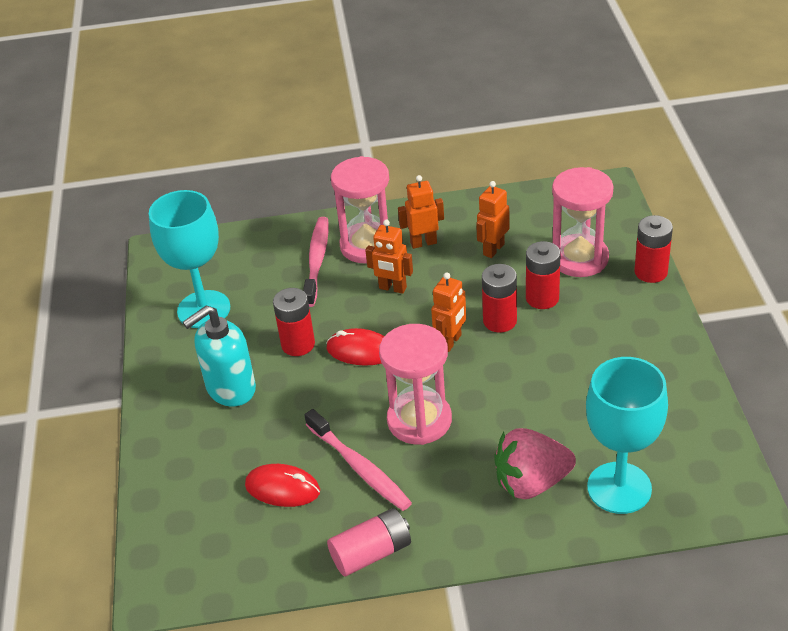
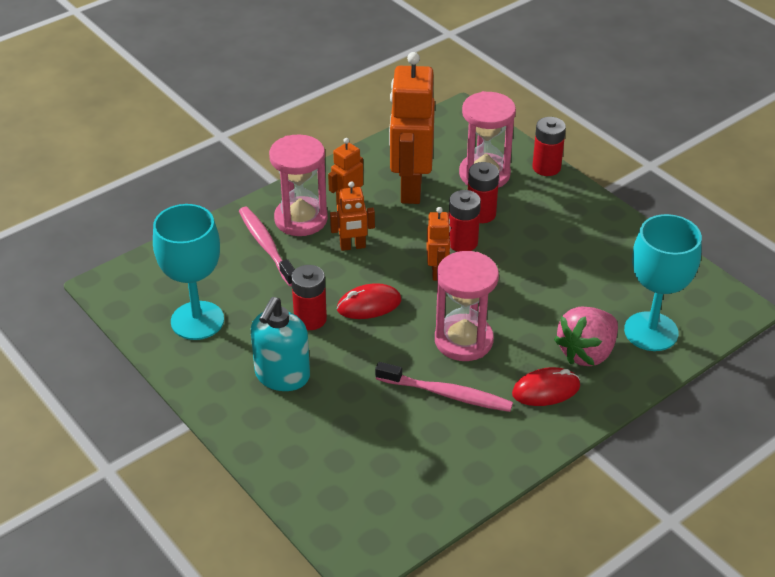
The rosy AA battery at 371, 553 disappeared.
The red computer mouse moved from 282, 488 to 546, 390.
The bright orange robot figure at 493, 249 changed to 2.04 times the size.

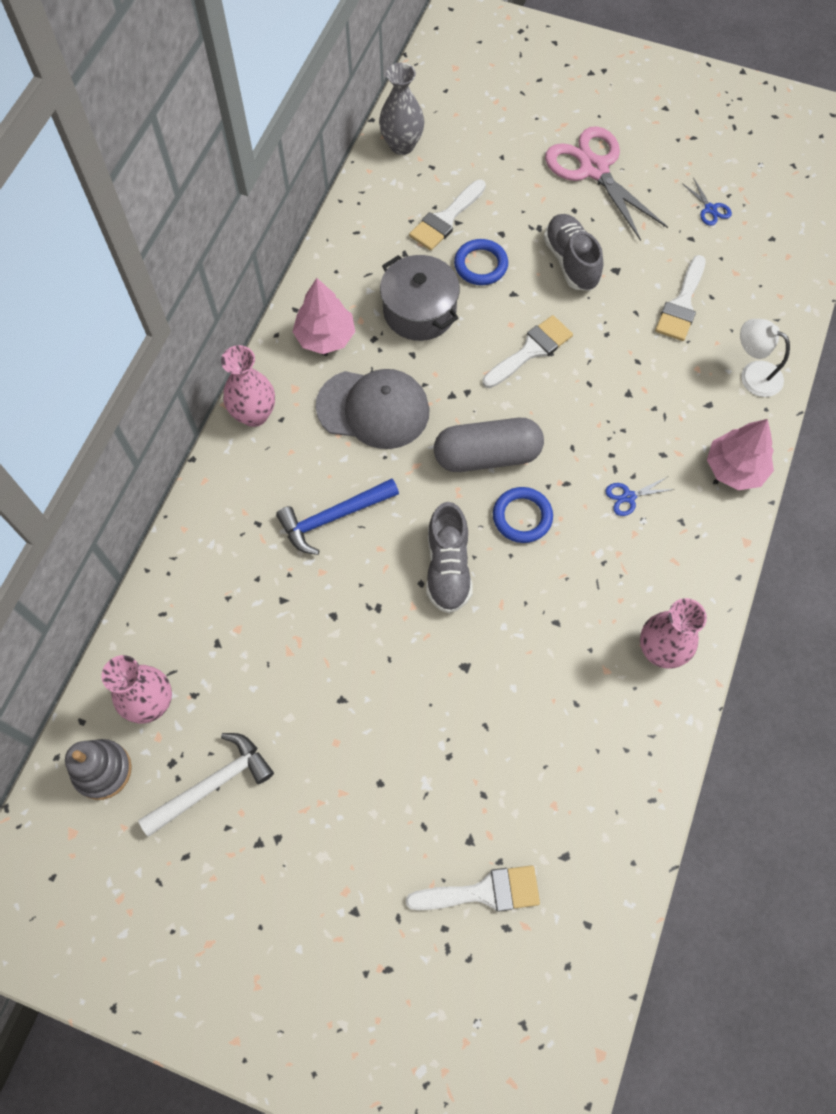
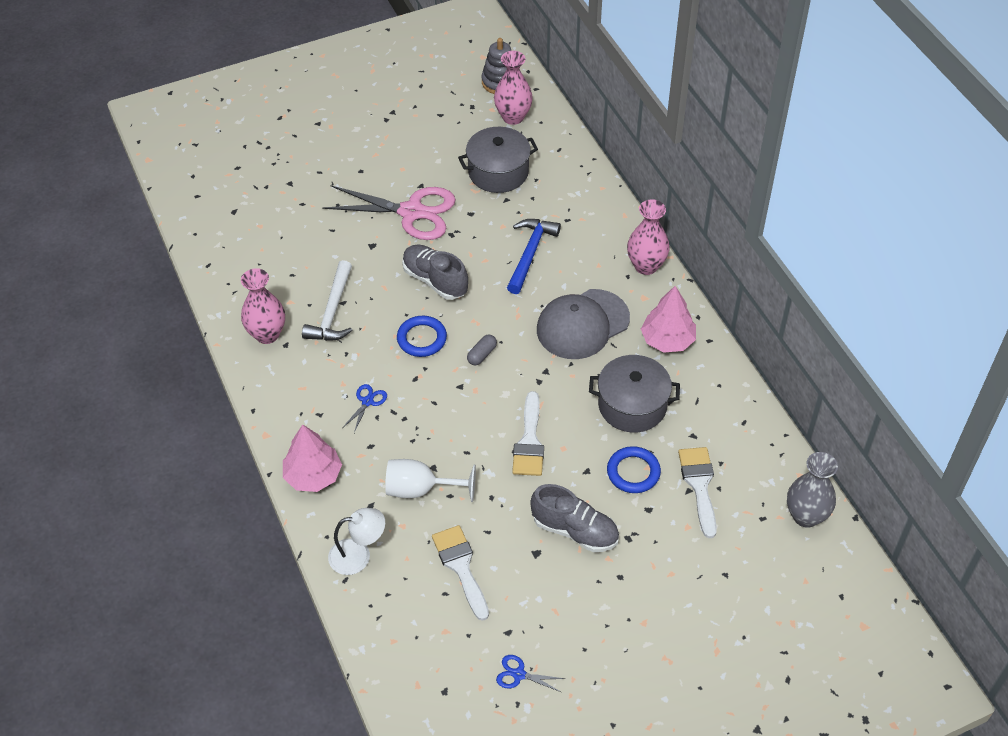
The white paint brush at 483, 892 disappeared.
The white chalice at 420, 489 appeared.
The grey pot at 498, 172 appeared.
The white carpenter's hammer moved from 213, 784 to 332, 311.
The rosy pair of scissors moved from 594, 169 to 411, 212.
The grey pill shape at 487, 455 changed to 0.42 times the size.

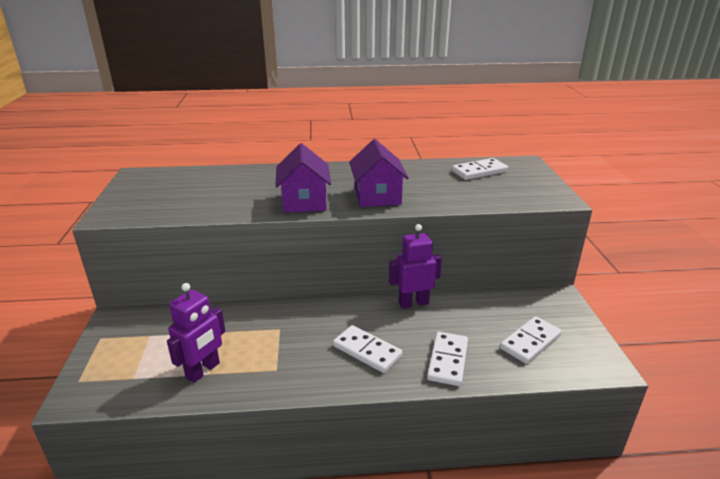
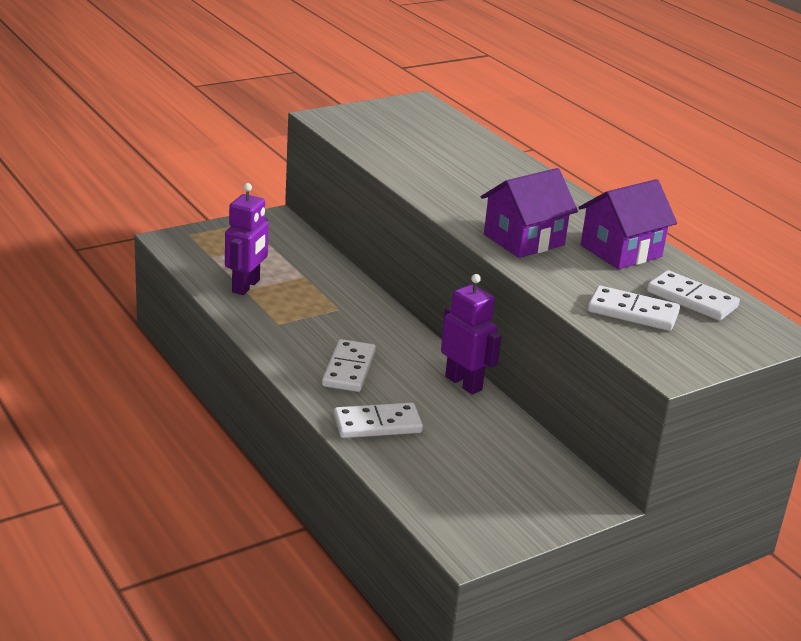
The purple cottage moved from 304, 202 to 621, 251.
The white domino moved from 530, 342 to 632, 312.
The purple robot figure at 203, 371 turned 75 degrees counterclockwise.

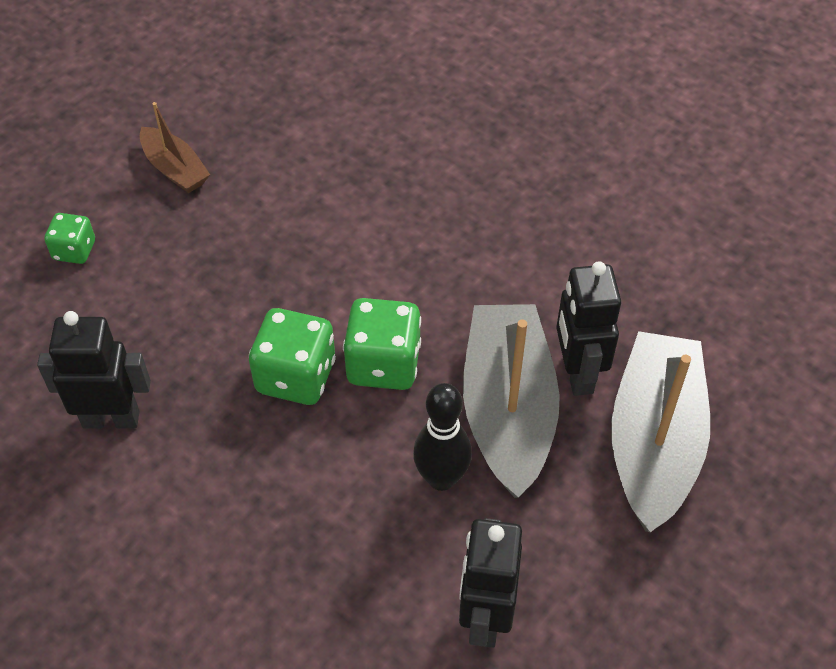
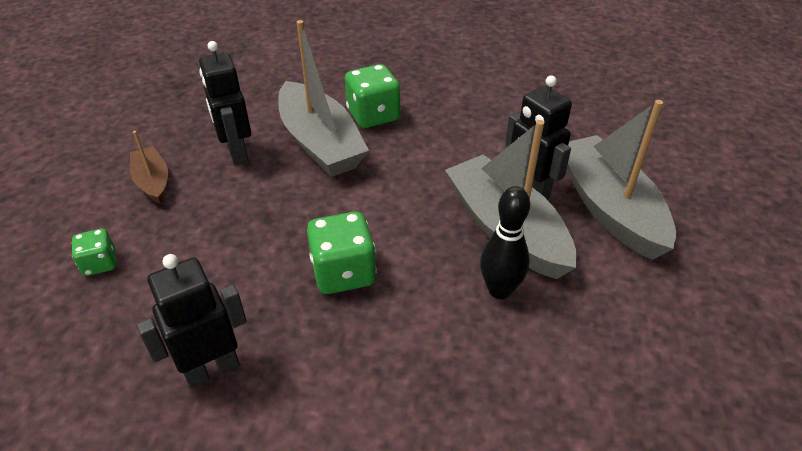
The grey sailboat at 320, 143 appeared.
The leaf-green game die moved from 383, 364 to 373, 115.
The jet-black robot figure moved from 485, 617 to 237, 153.
The dark brown sailboat at 175, 169 turned 135 degrees counterclockwise.

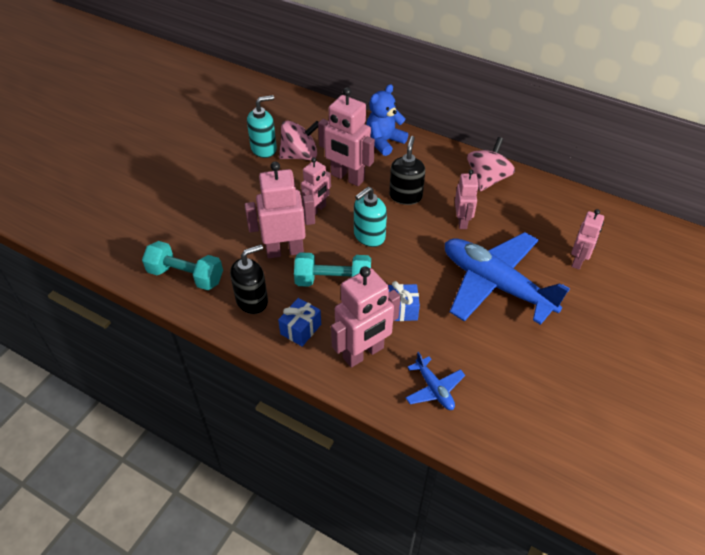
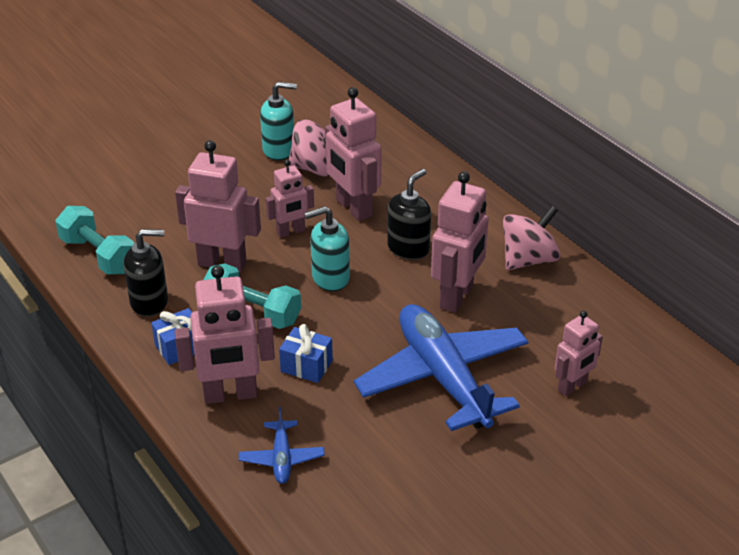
The cobalt teddy bear at 384, 142 disappeared.
The rosy robot figure at 462, 221 changed to 1.64 times the size.

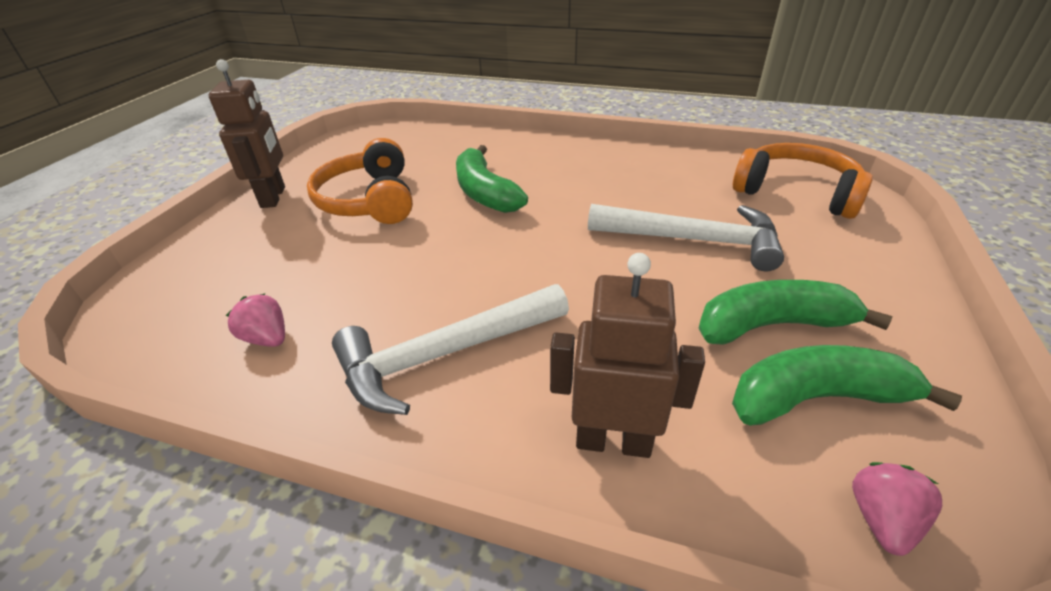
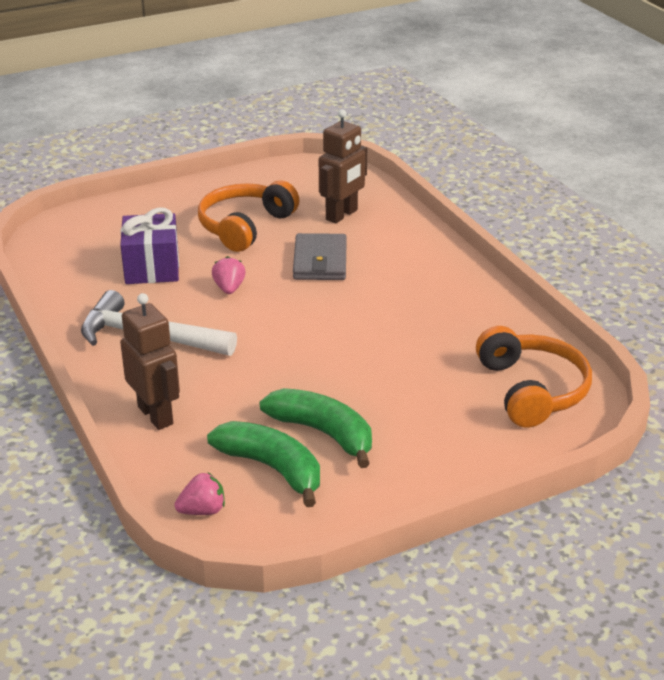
The white carpenter's hammer at 693, 240 disappeared.
The purple present at 152, 268 appeared.
The dark brown robot figure moved from 274, 197 to 342, 215.
The rosy strawberry moved from 267, 338 to 229, 288.
The leaf-green banana at 485, 193 was replaced by the grey billfold at 320, 261.

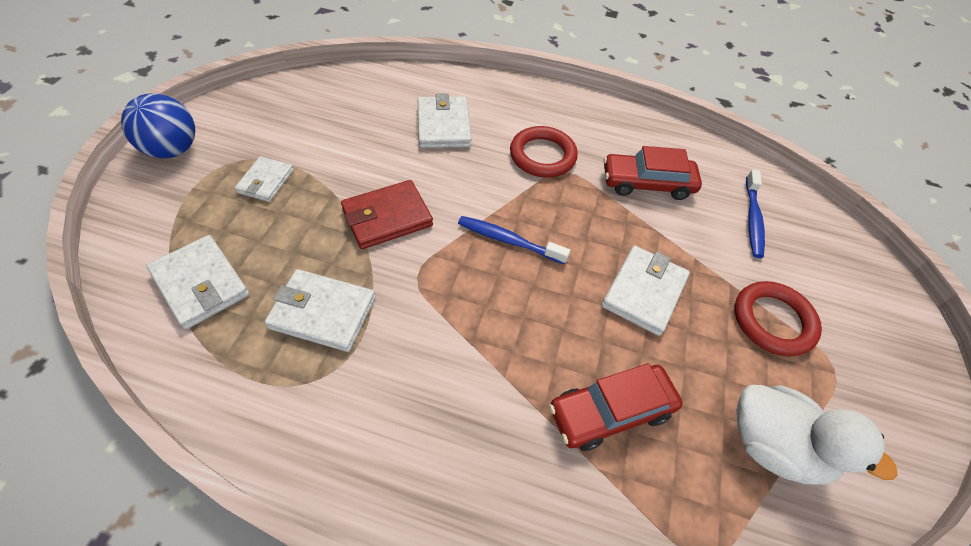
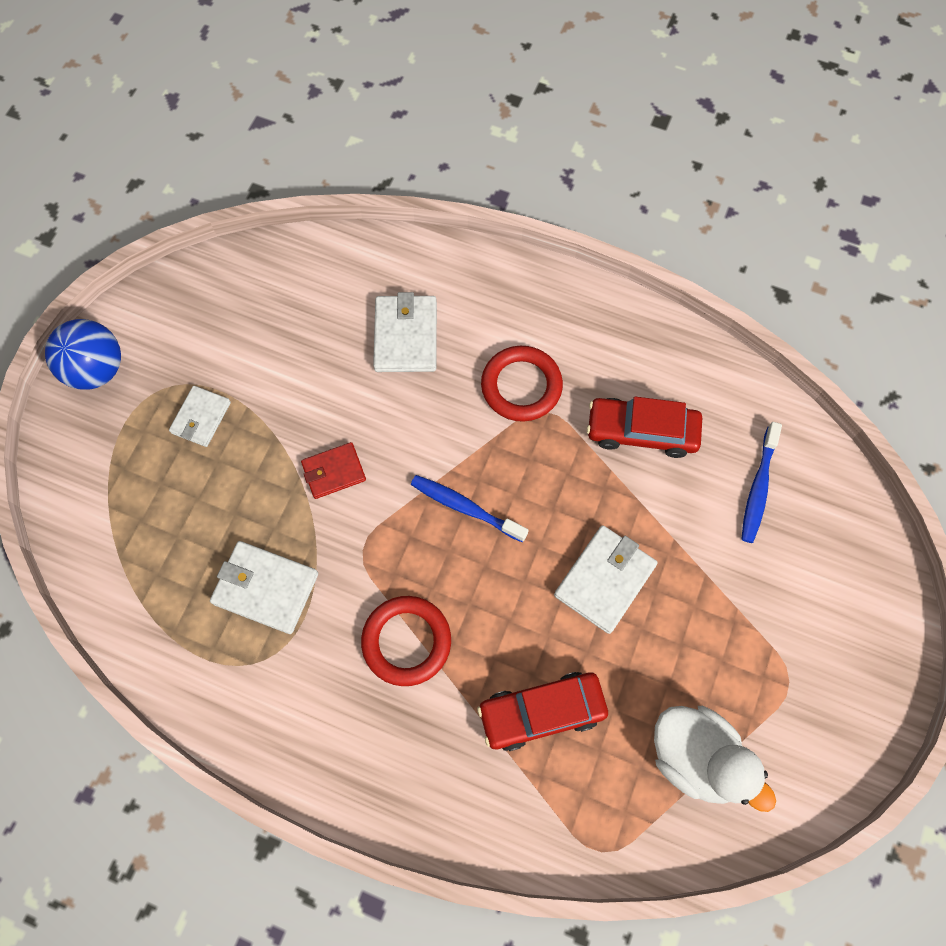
The white billfold at 201, 284 disappeared.
The red hoop moved from 773, 321 to 406, 641.
The red billfold at 387, 217 changed to 0.65 times the size.

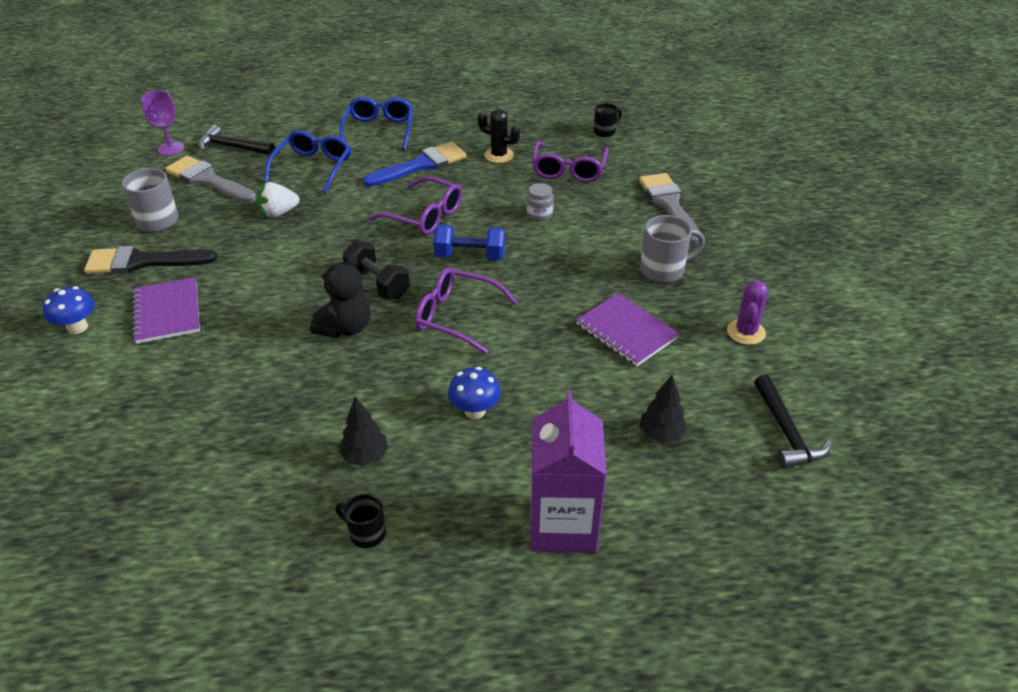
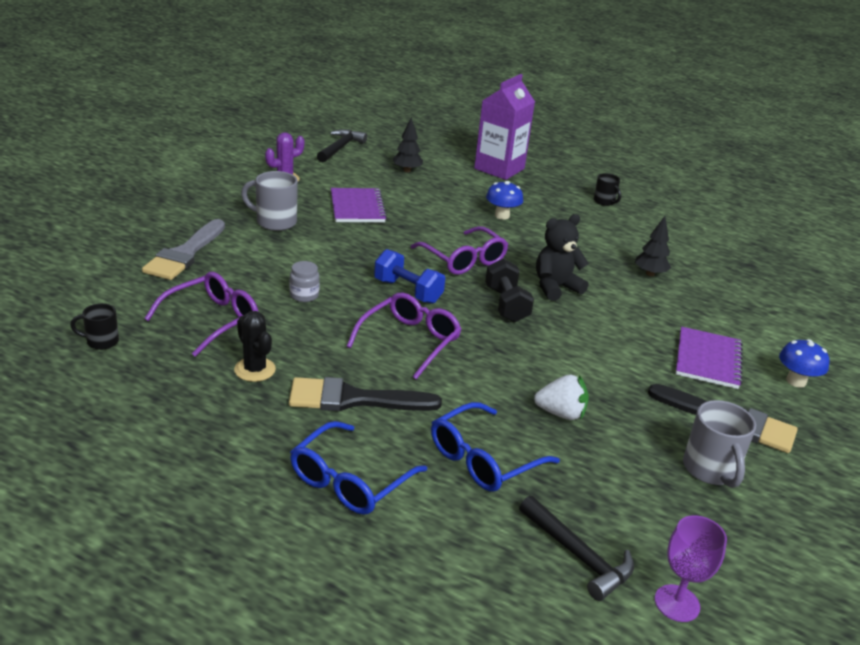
The grey paint brush at 208, 180 disappeared.
The jet-black fir tree moved from 365, 456 to 650, 274.
The cobalt paint brush at 421, 165 became the jet-black paint brush at 353, 399.
The purple spectacles at 425, 216 turned 60 degrees clockwise.

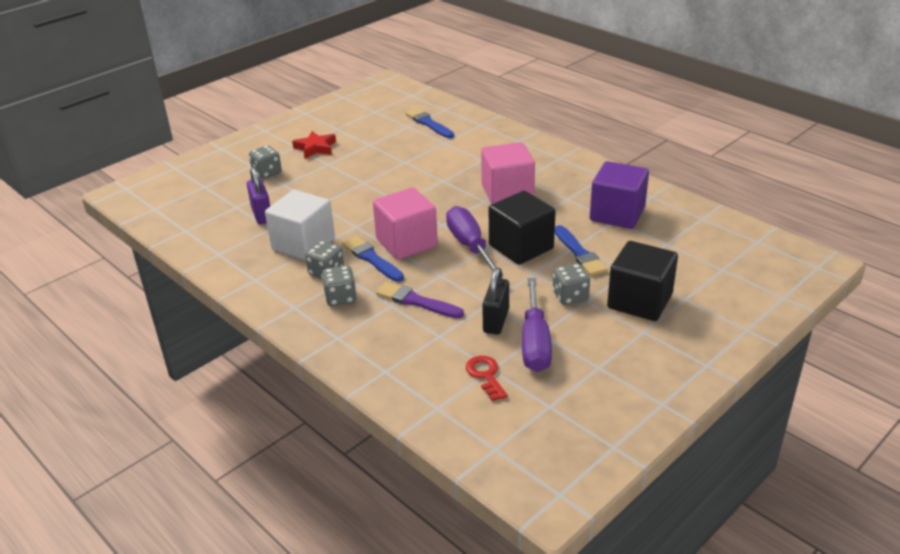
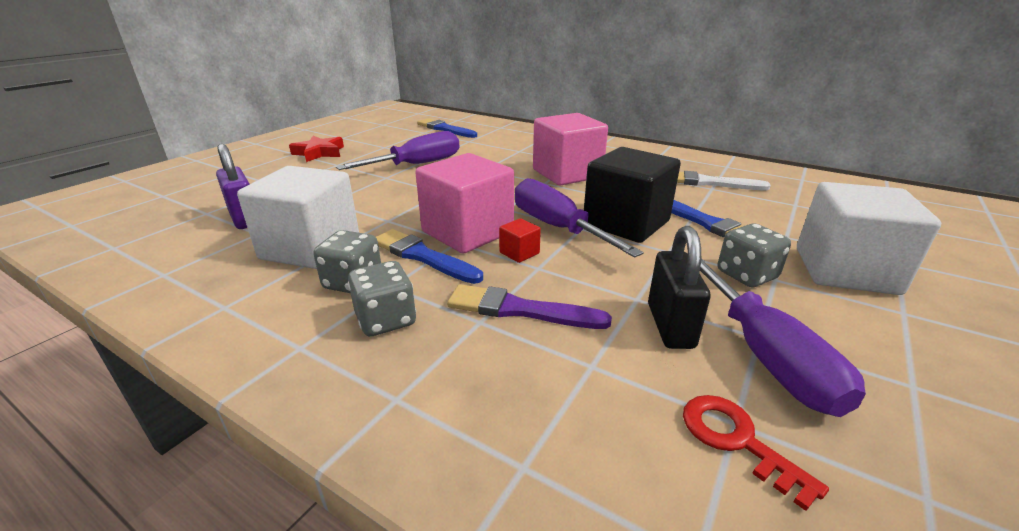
The grey game die at 267, 173 disappeared.
The purple screwdriver at 417, 164 appeared.
The red block at 519, 253 appeared.
The purple block at 617, 214 was replaced by the white paint brush at 708, 183.
The jet-black block at 639, 301 became the white block at 845, 270.

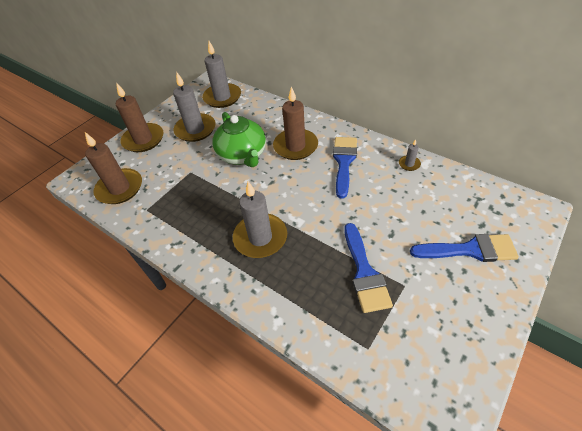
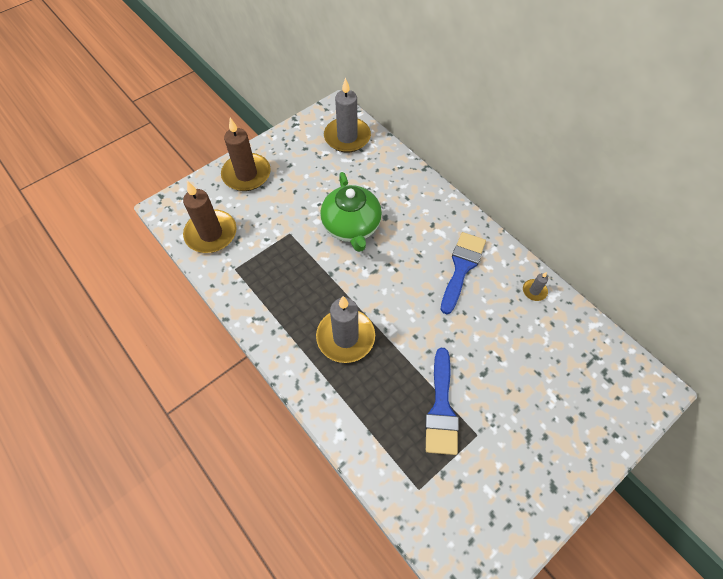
The grey candle at 195, 129 disappeared.
The dark brown candle at 295, 146 disappeared.
The cobalt paint brush at 469, 250 disappeared.

